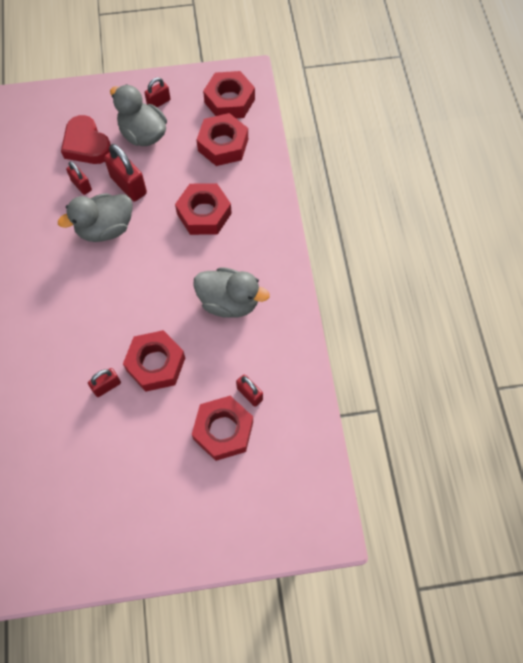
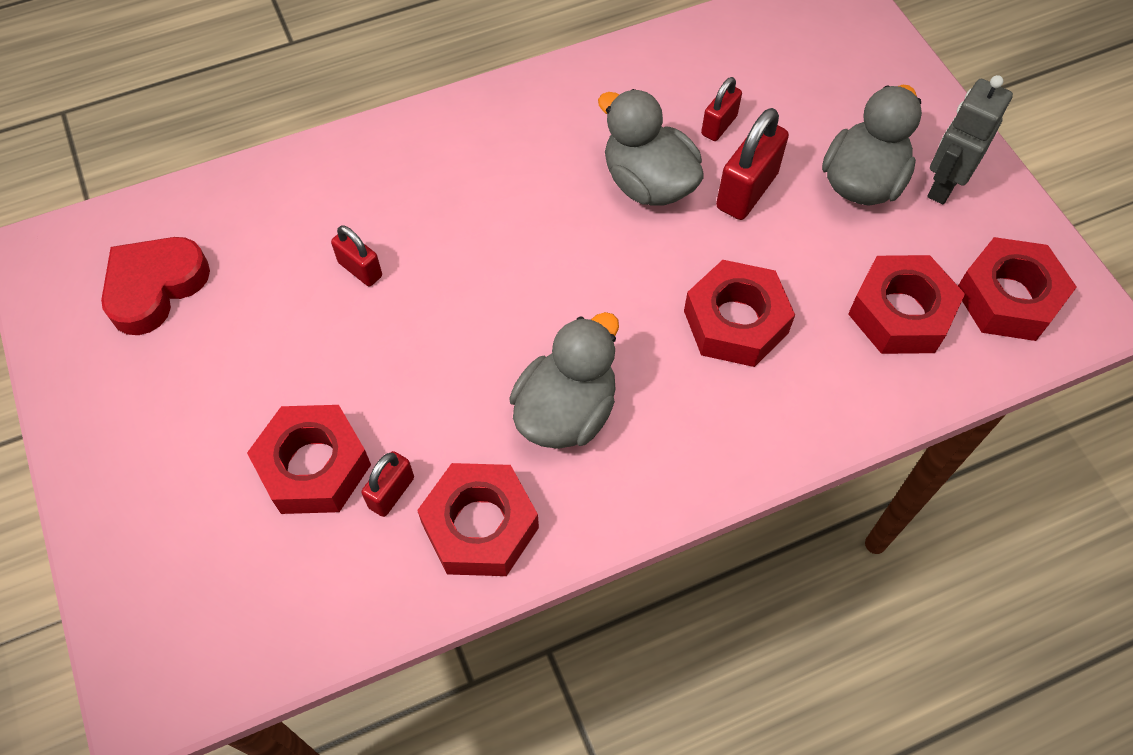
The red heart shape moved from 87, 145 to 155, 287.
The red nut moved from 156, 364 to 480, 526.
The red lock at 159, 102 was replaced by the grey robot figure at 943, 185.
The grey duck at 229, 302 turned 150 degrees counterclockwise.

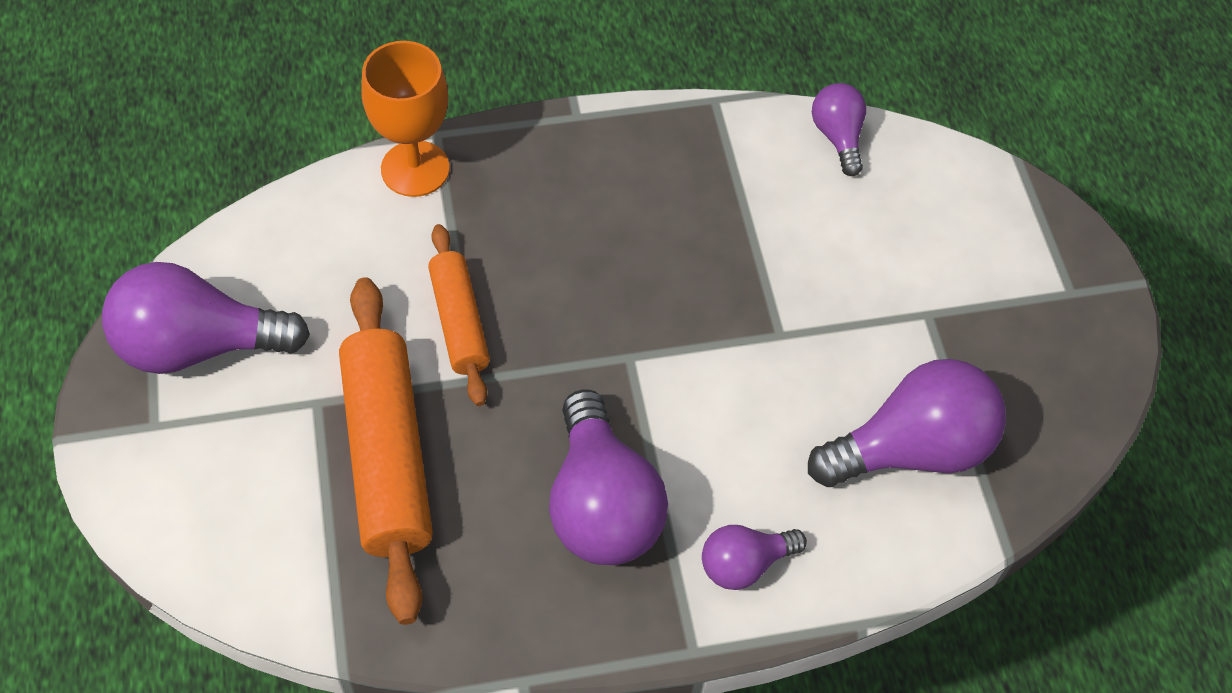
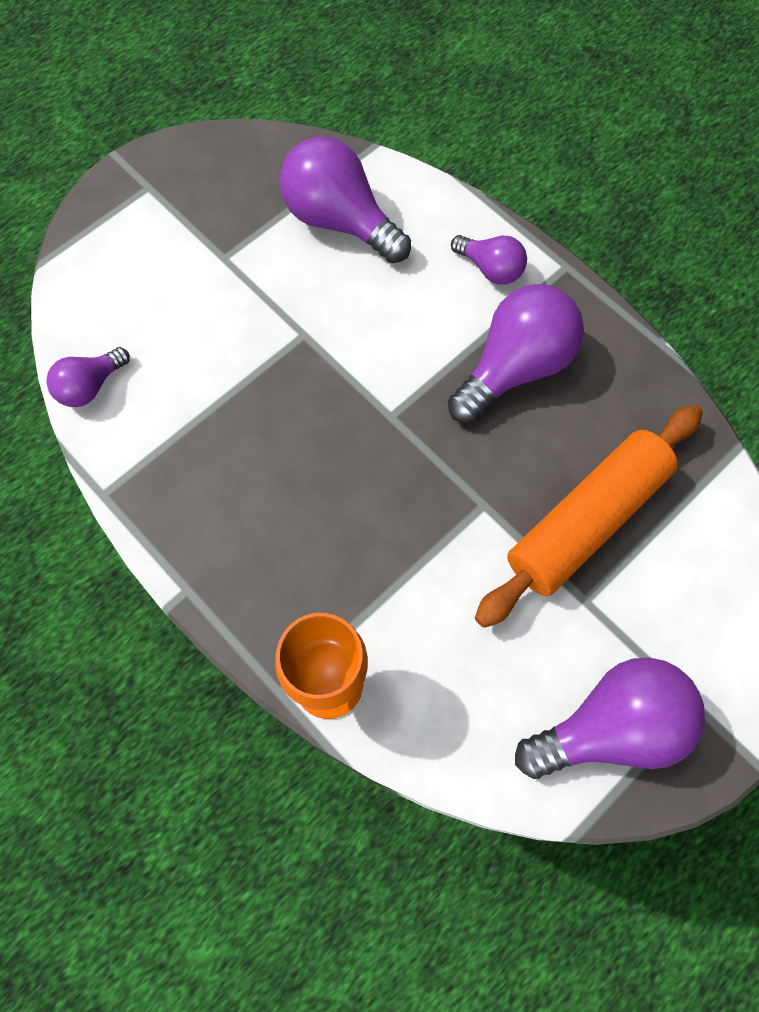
The bright orange dough roller at 459, 322 disappeared.
The purple lightbulb at 199, 345 turned 75 degrees counterclockwise.

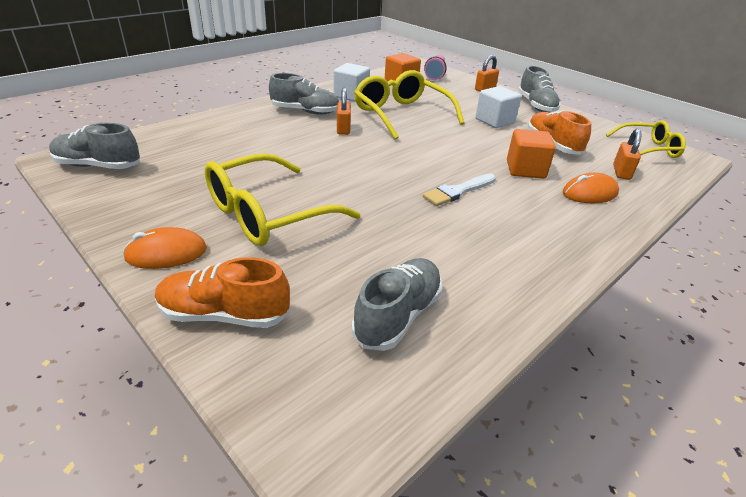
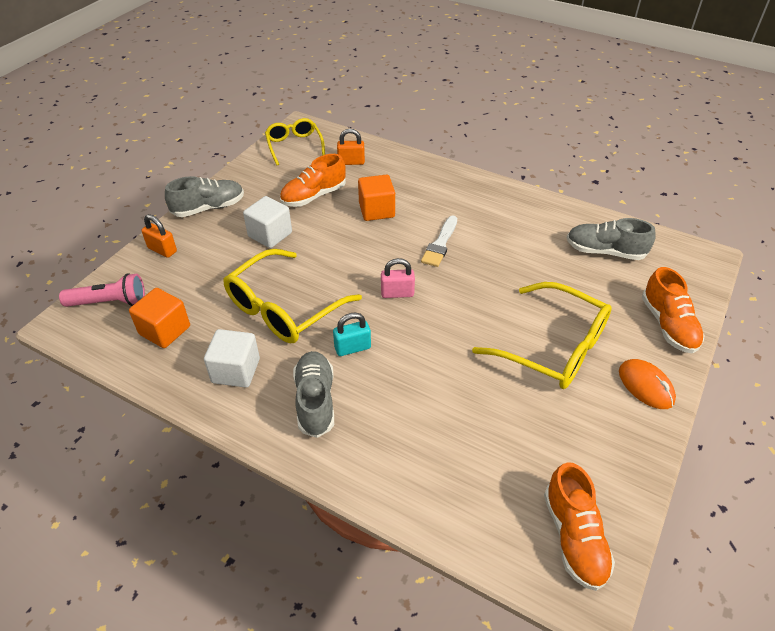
The bright orange computer mouse at 589, 193 disappeared.
The rosy lock at 397, 293 appeared.
The grey lace-up shoe at 98, 166 became the bright orange lace-up shoe at 574, 537.
The bright orange lock at 343, 129 became the aqua lock at 352, 348.
The white paint brush at 458, 191 turned 75 degrees clockwise.

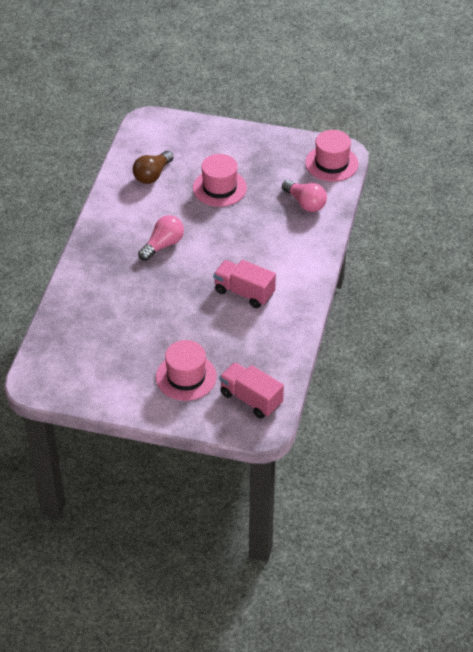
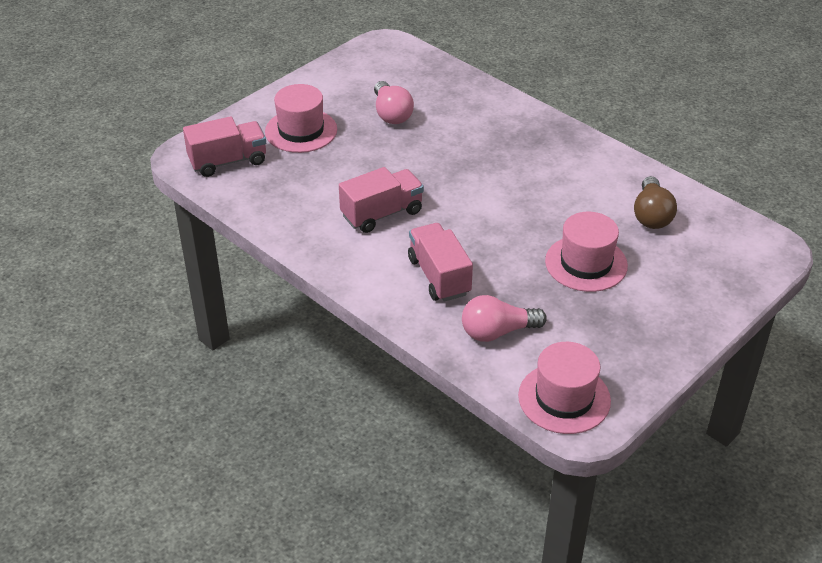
The rosy lorry at 439, 276 appeared.
The rosy lightbulb moved from 163, 245 to 391, 114.
The dark brown lightbulb at 152, 175 turned 150 degrees counterclockwise.

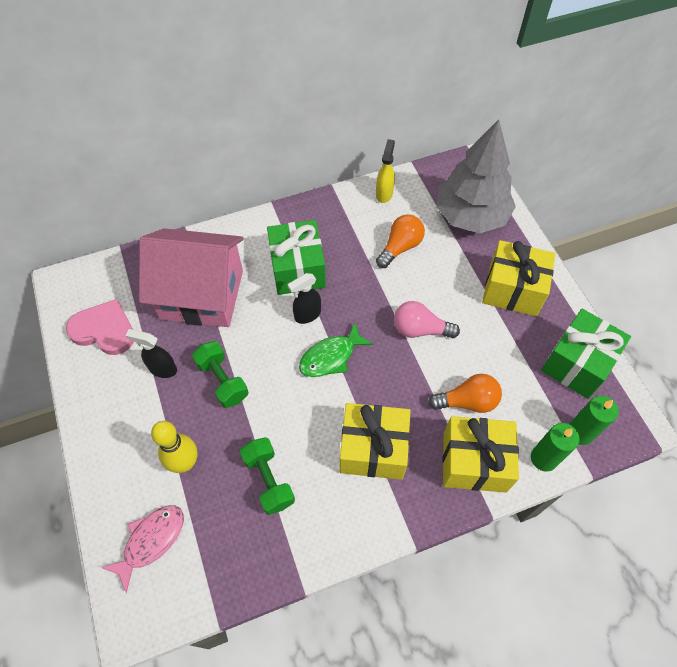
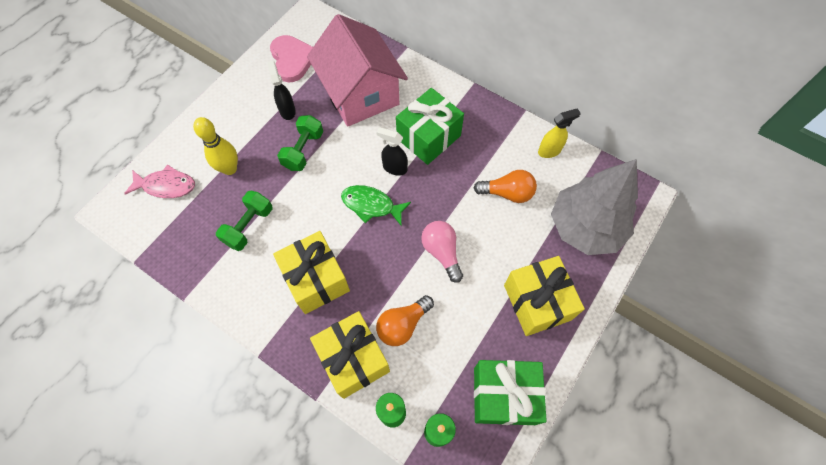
The bright orange lightbulb at 467, 401 turned 90 degrees clockwise.

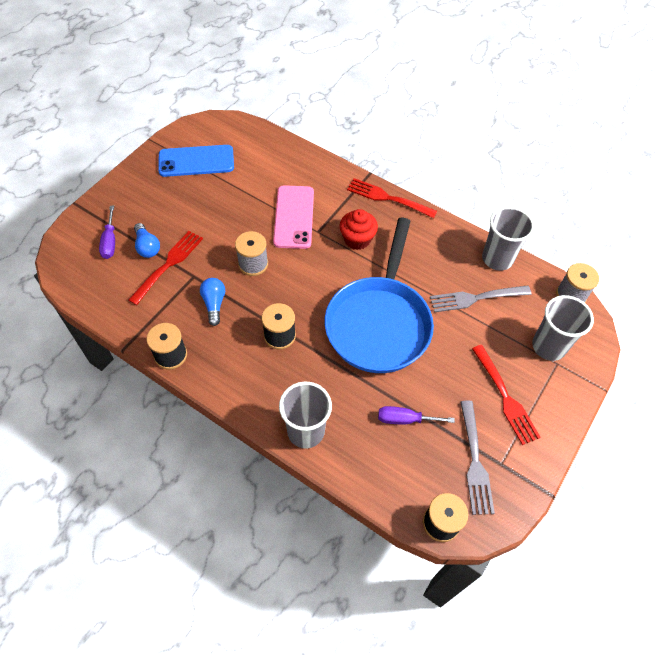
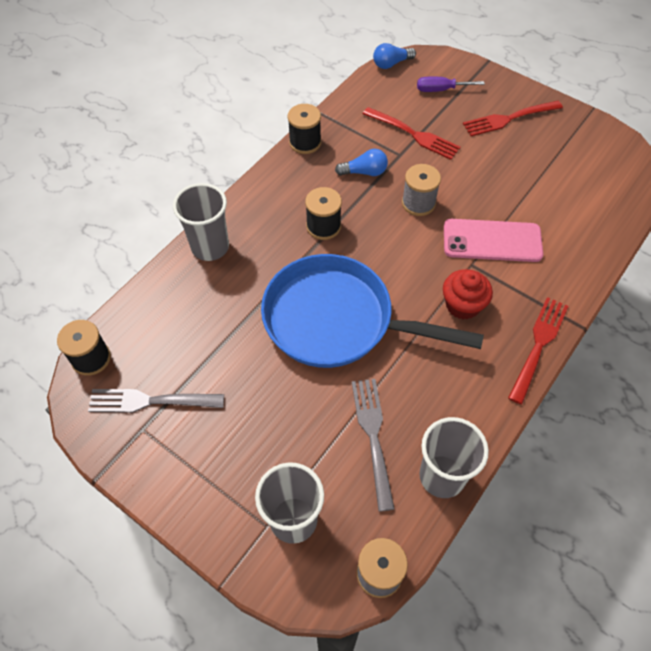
The cobalt smartphone at 196, 161 disappeared.
The purple screwdriver at 405, 419 disappeared.
The cobalt lightbulb moved from 147, 247 to 391, 64.
The red dinner fork moved from 504, 396 to 509, 118.

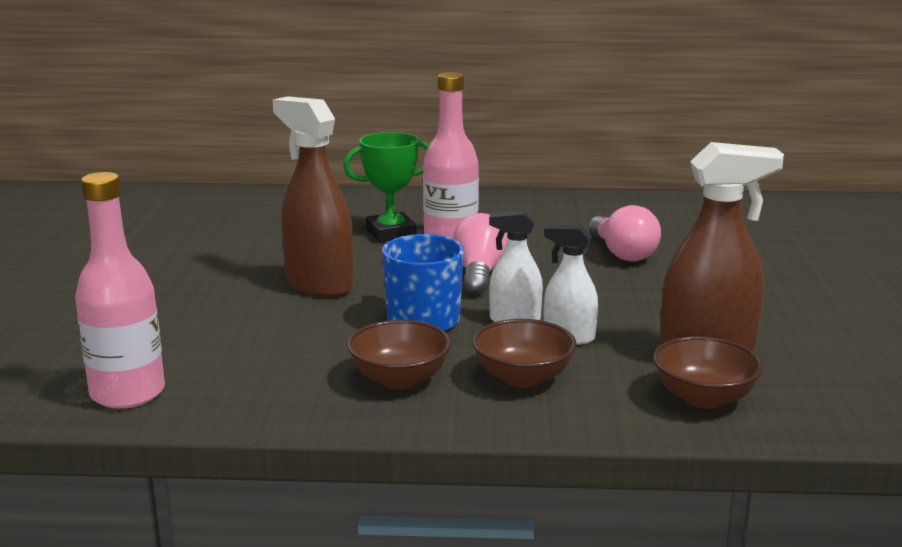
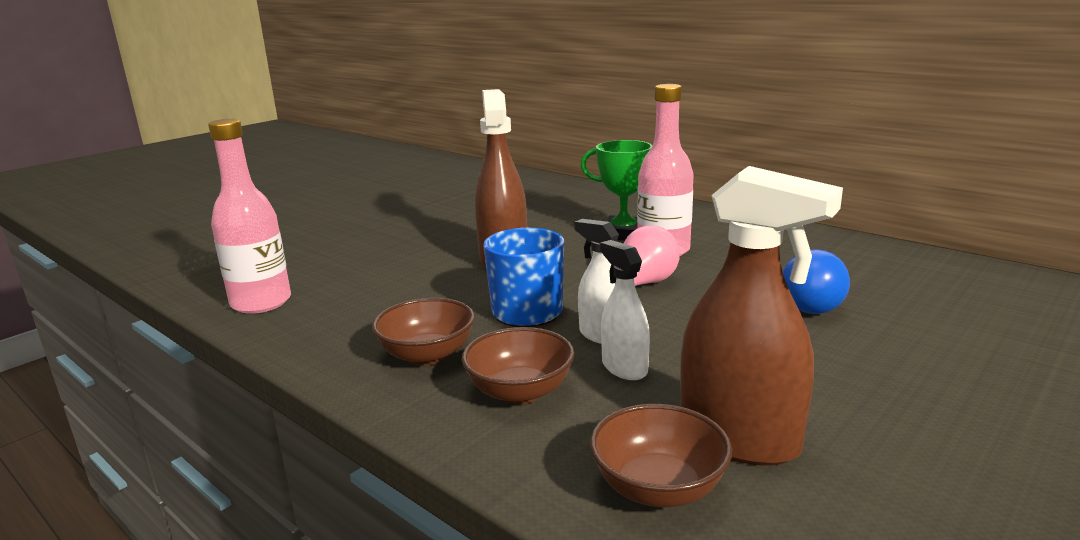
The rosy lightbulb at 622, 253 became the cobalt lightbulb at 811, 303.

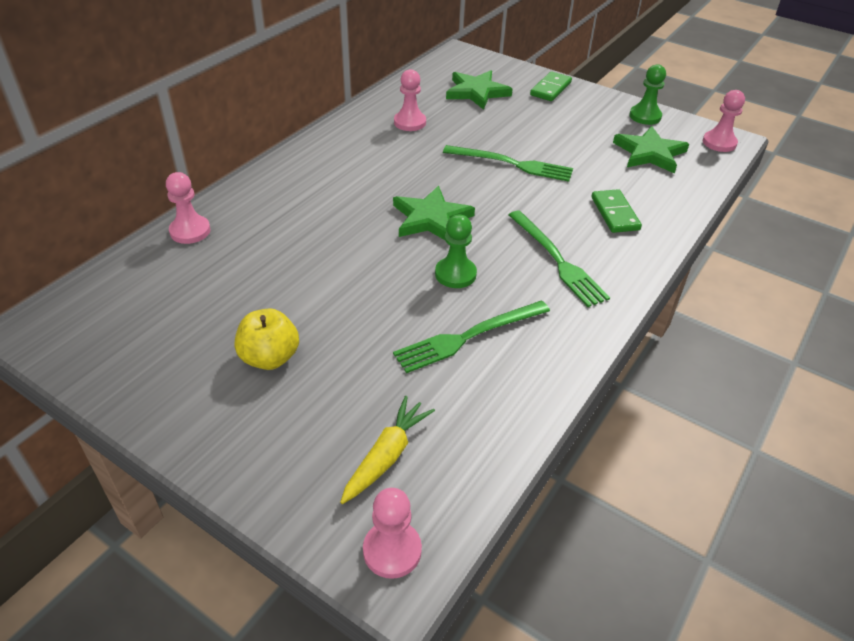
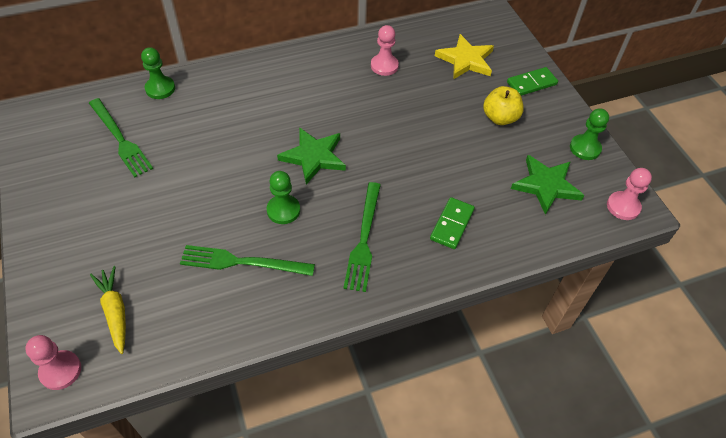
The yellow toy apple moved from 270, 358 to 500, 118.
The leaf-green dinner fork moved from 512, 164 to 120, 139.
The rosy pawn at 190, 231 became the leaf-green pawn at 160, 88.
The leaf-green five-pointed star at 477, 92 became the yellow five-pointed star at 466, 60.
The yellow root vegetable at 387, 455 turned 90 degrees counterclockwise.

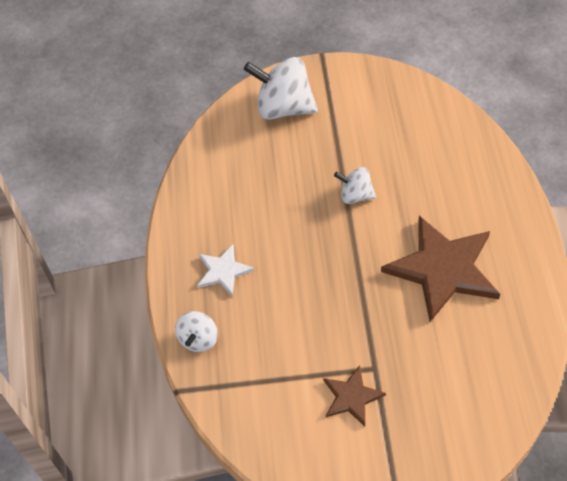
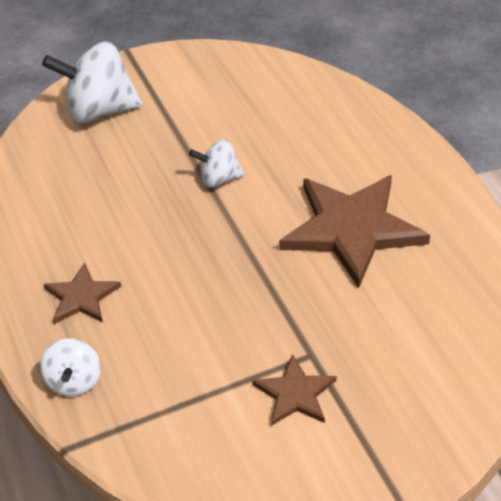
The white five-pointed star at 223, 271 became the dark brown five-pointed star at 81, 297.

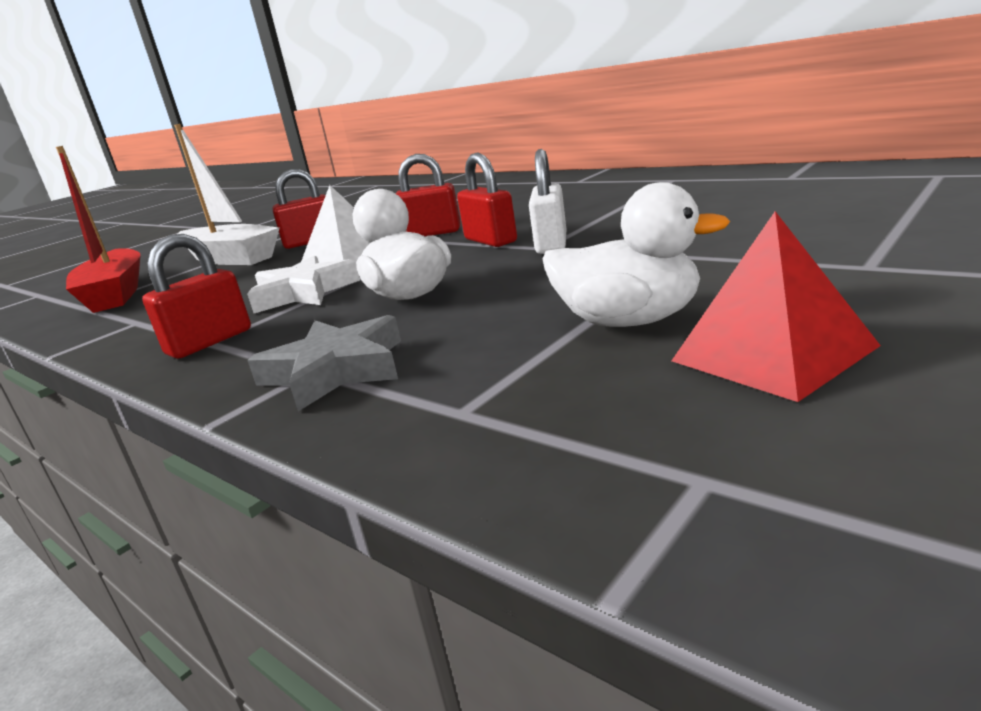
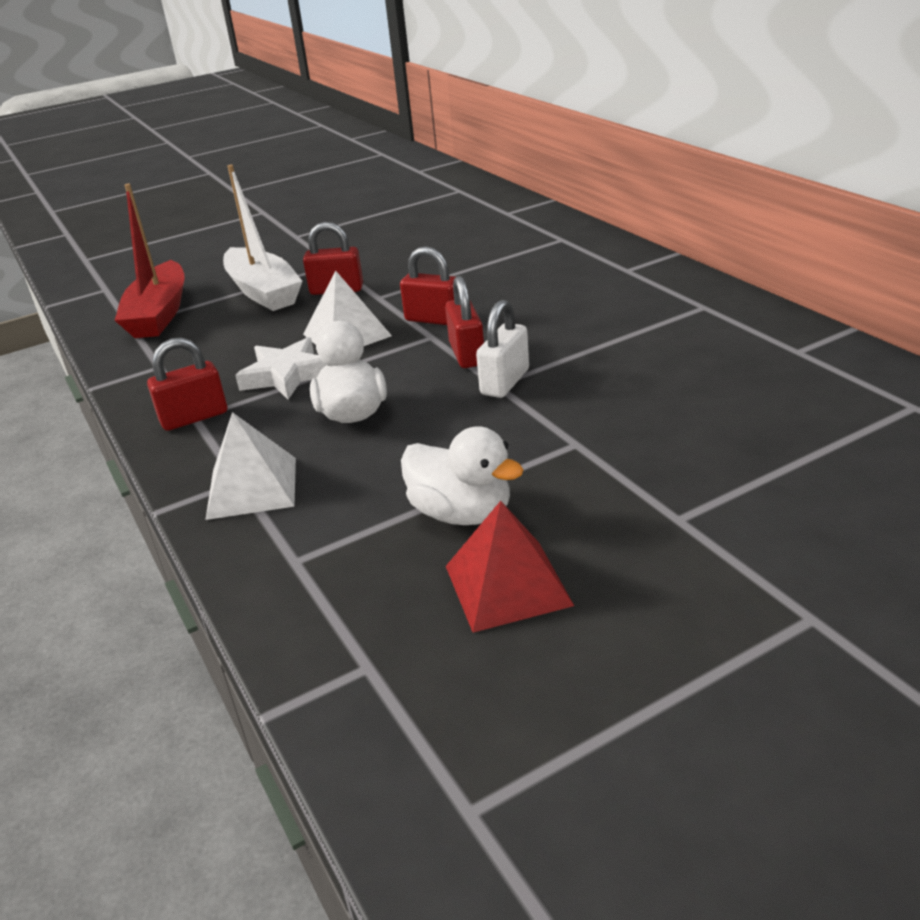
The grey five-pointed star at 335, 370 was replaced by the white pyramid at 252, 487.

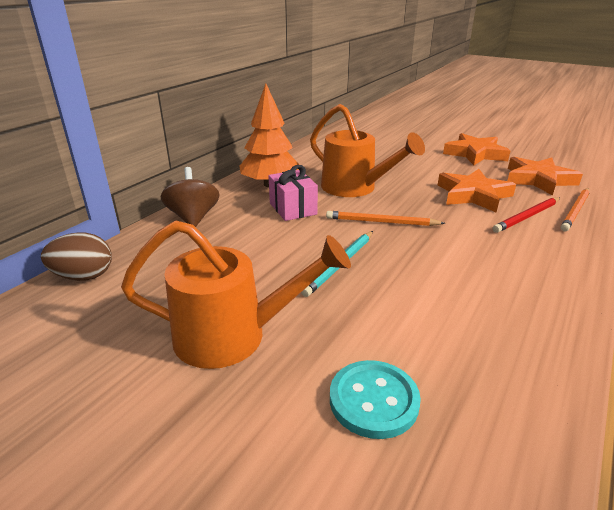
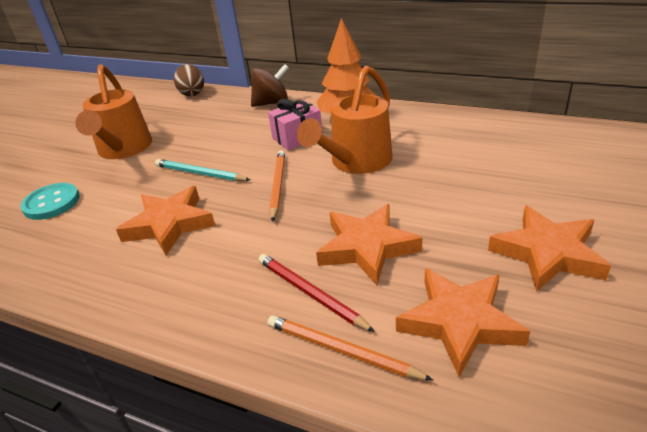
The bright orange five-pointed star at 169, 224 appeared.

